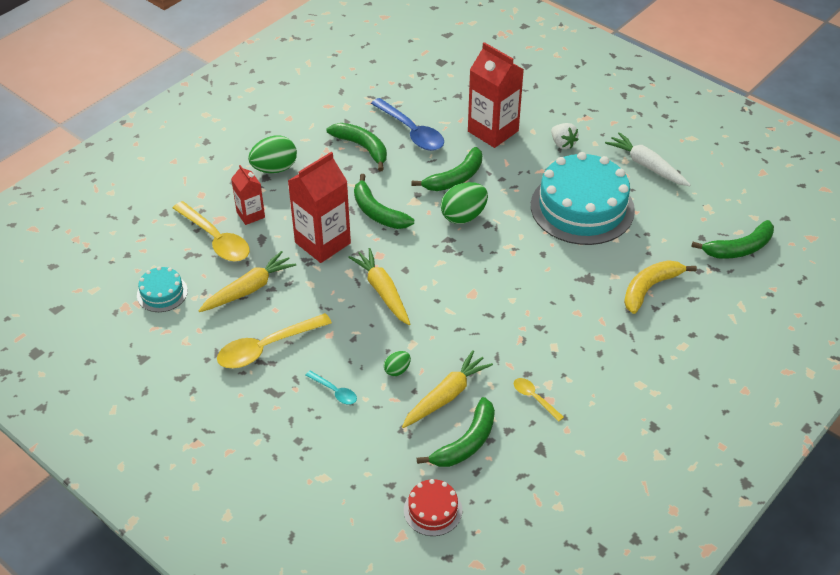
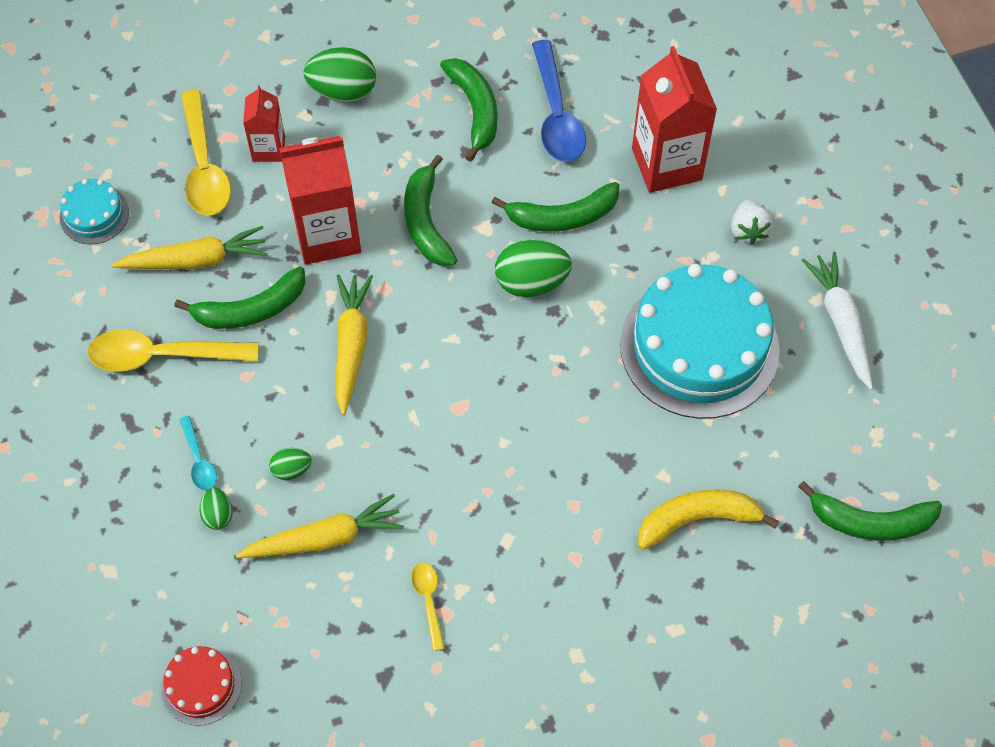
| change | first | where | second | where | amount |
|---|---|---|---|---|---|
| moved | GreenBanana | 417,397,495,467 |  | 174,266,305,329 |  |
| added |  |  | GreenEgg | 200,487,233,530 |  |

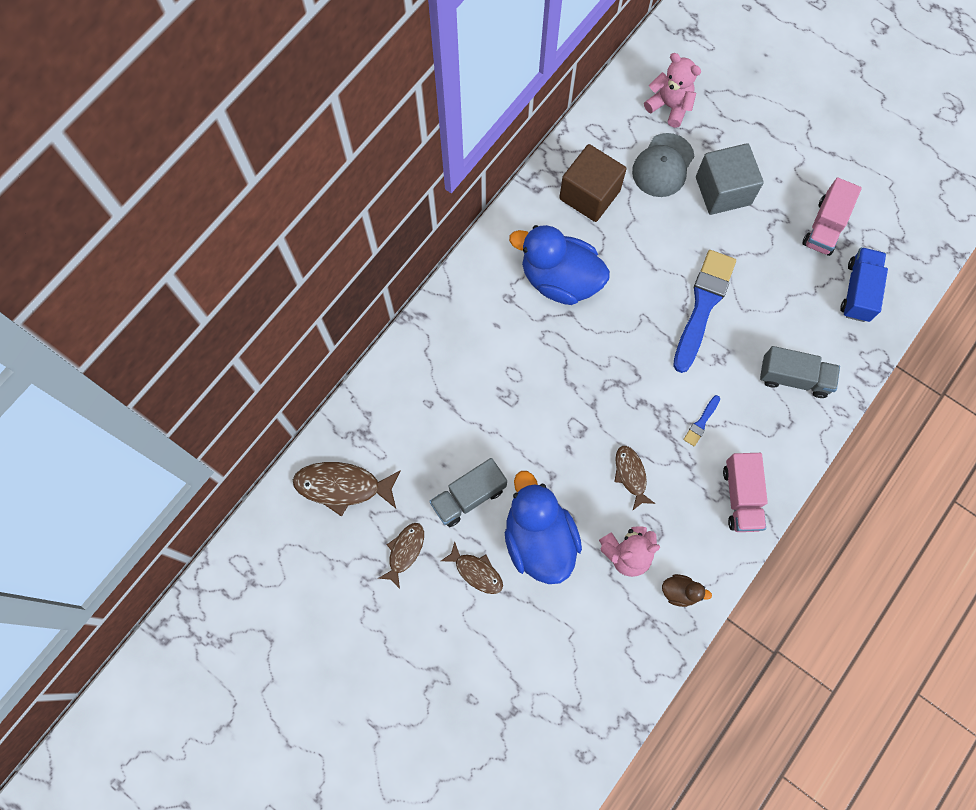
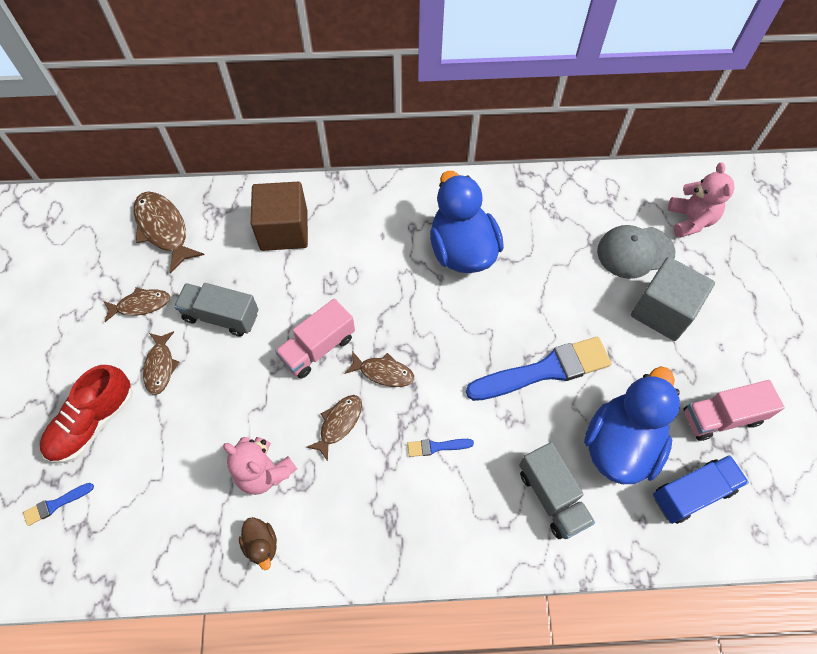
| change | first | where | second | where | amount |
|---|---|---|---|---|---|
| moved | BlueDuck | 505,471,582,584 |  | 584,366,680,484 |  |
| moved | BrownCube | 559,144,626,222 |  | 251,182,308,251 |  |
| moved | PinkTruck | 723,453,768,532 |  | 275,298,355,379 |  |
| added |  |  | BlueBrush | 23,483,94,526 |  |
| added |  |  | RedShoe | 40,365,133,463 |  |
| added |  |  | BrownFish | 344,351,414,387 |  |

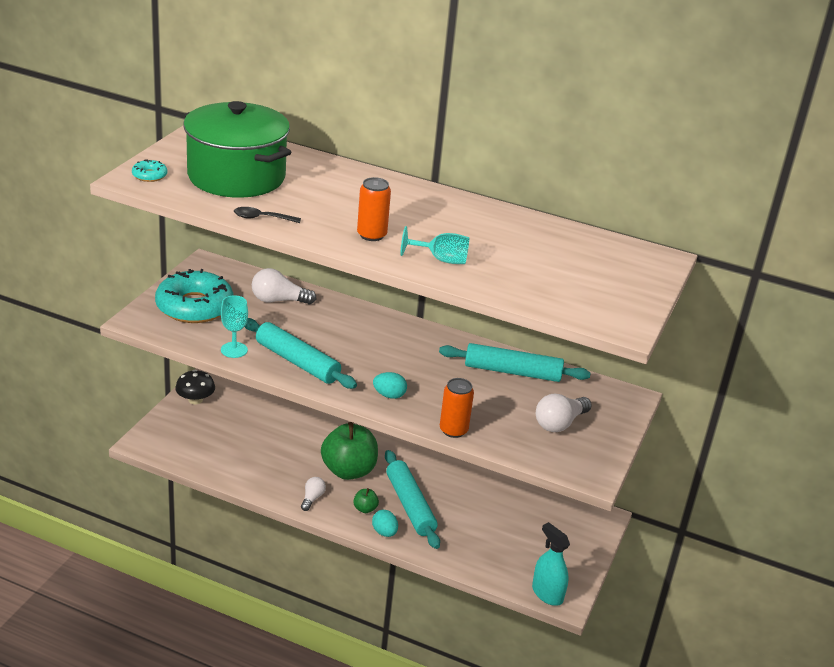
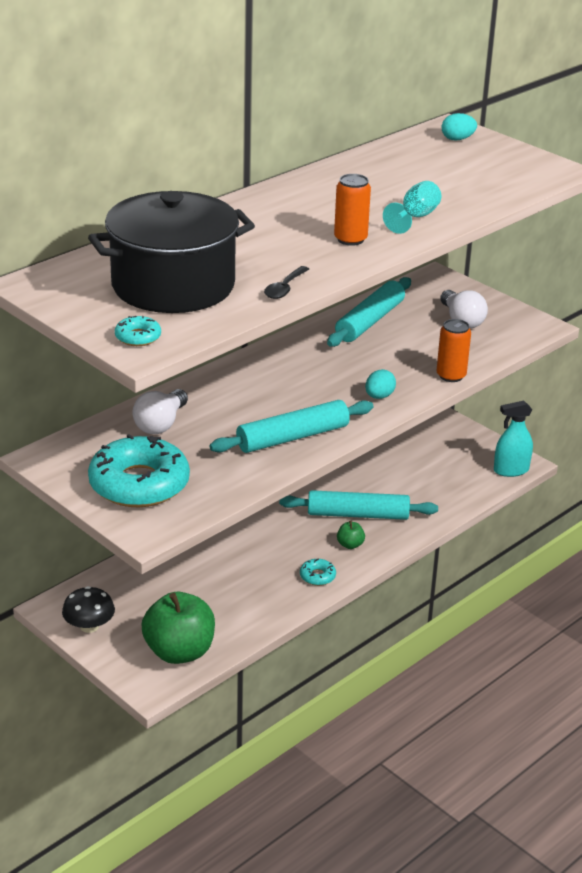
| change | first | where | second | where | amount |
|---|---|---|---|---|---|
| recoloured | GreenPot | 183,101,291,198 | BlackPot | 88,191,255,313 |  |
| removed | TurquoiseGoblet | 221,295,248,358 |  |  |  |
| replaced | WhiteLightBulb | 301,477,326,511 | TurquoiseDonut | 300,558,336,586 |  |
| moved | GreenApple | 321,422,378,480 |  | 141,592,215,664 |  |
| moved | TurquoiseEgg | 372,510,398,537 |  | 442,113,477,141 |  |

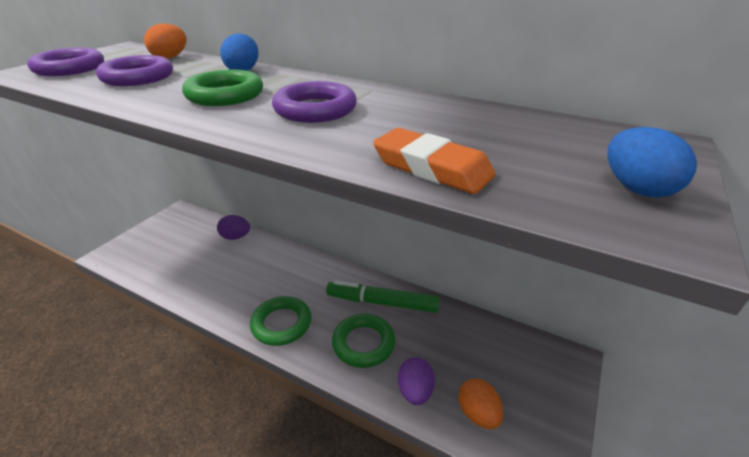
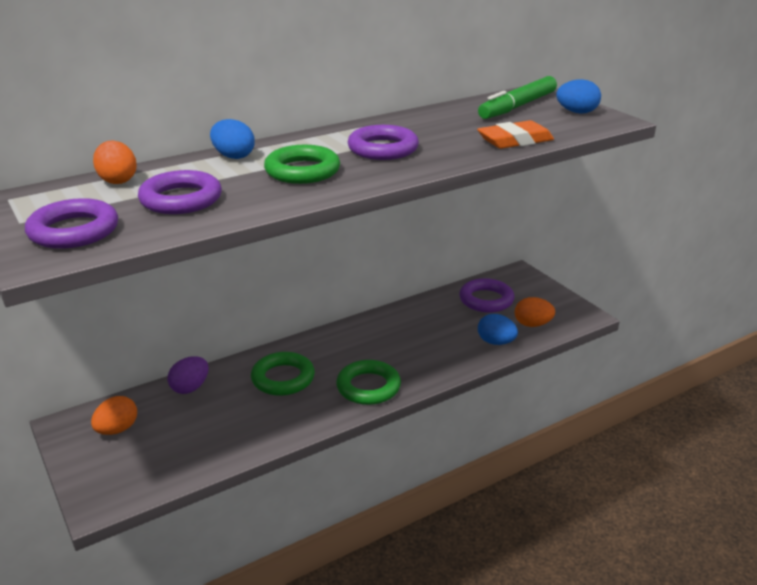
| change | first | where | second | where | amount |
|---|---|---|---|---|---|
| moved | GreenMarker | 326,280,440,313 |  | 478,76,557,119 |  |
| moved | GreenRing | 332,314,396,368 |  | 251,352,315,396 |  |
| recoloured | PurpleEgg | 398,357,435,405 | BlueEgg | 478,314,518,345 |  |
| added |  |  | OrangeEgg | 91,396,137,435 |  |
| added |  |  | PurpleRing | 459,278,514,313 |  |

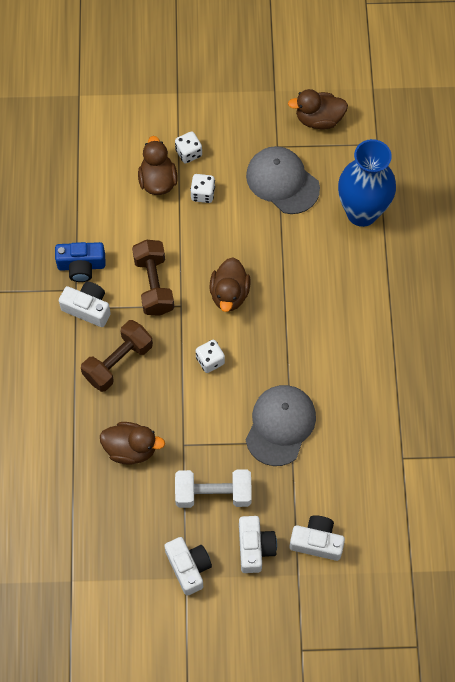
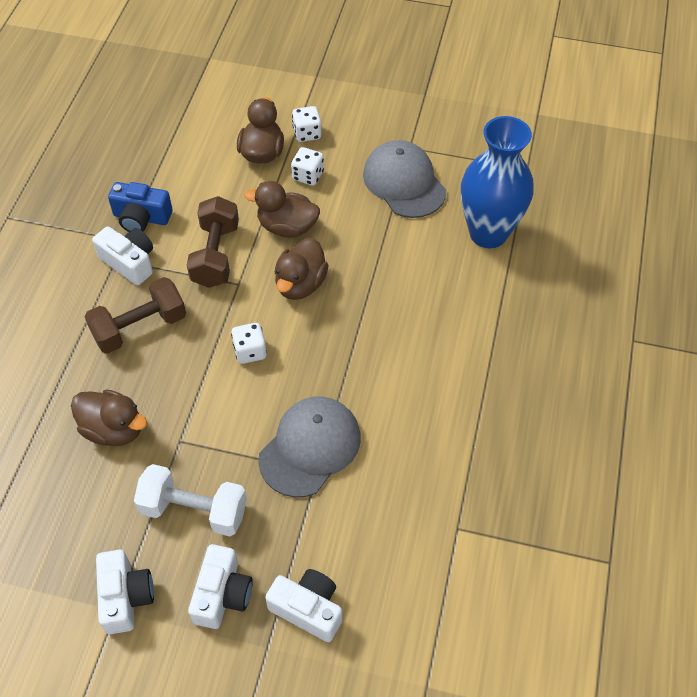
| change | first | where | second | where | amount |
|---|---|---|---|---|---|
| moved | BrownDuck | 288,89,348,130 |  | 244,181,320,238 |  |

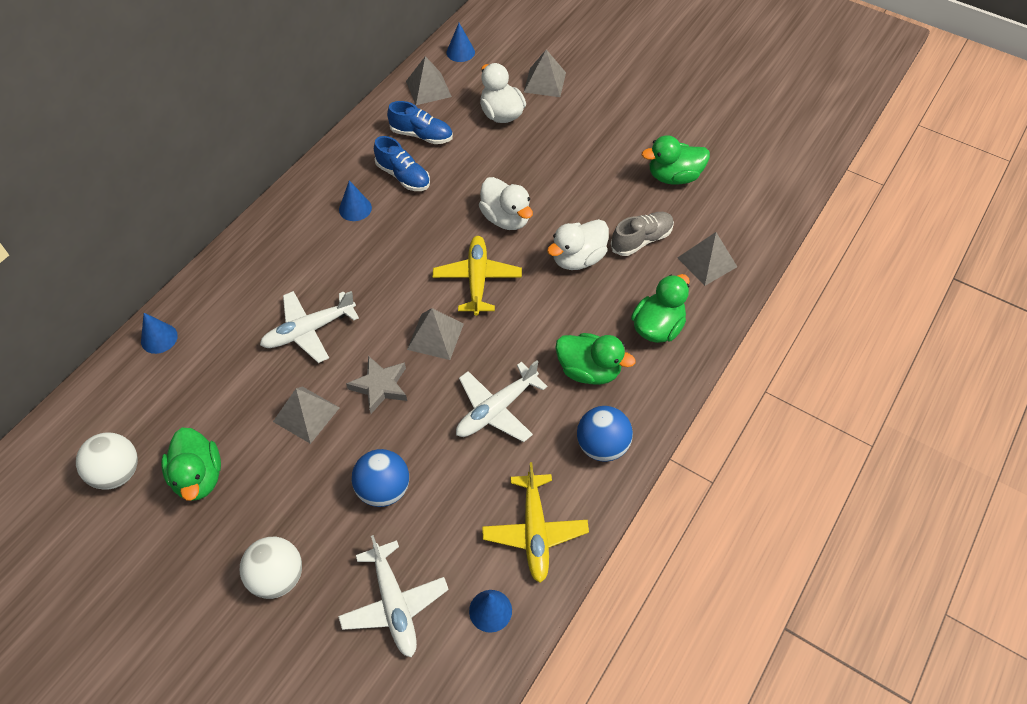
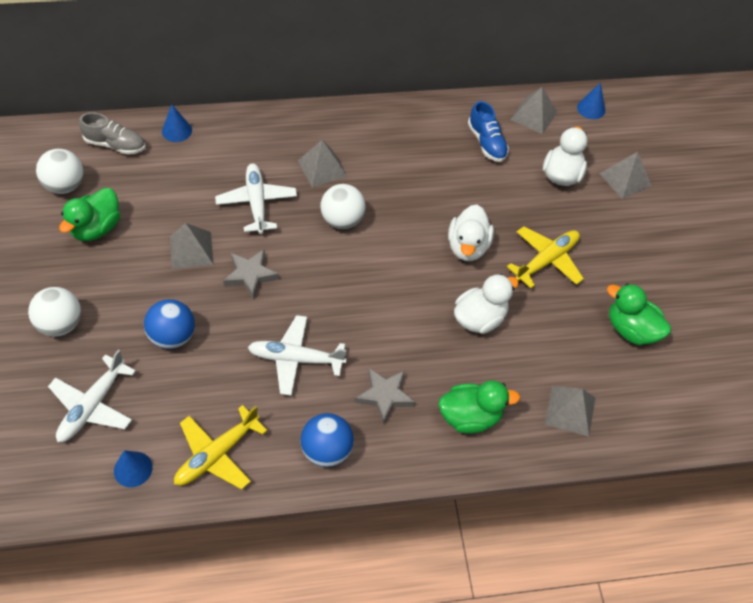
| change | first | where | second | where | amount |
|---|---|---|---|---|---|
| turned | WhitePlane | 260,291,359,363 |  | 215,163,297,234 | 60 degrees clockwise |
| removed | BlueCone | 339,180,372,221 |  |  |  |
| removed | BlueShoe | 374,136,430,191 |  |  |  |
| moved | GreyPyramid | 407,308,464,360 |  | 298,140,347,188 |  |
| moved | YellowPlane | 433,236,522,316 |  | 507,226,584,288 |  |
| turned | WhiteDuck | 547,219,609,270 |  | 454,274,519,334 | 135 degrees clockwise |
| replaced | GreenDuck | 555,333,635,385 | GreyStar | 355,368,415,424 |  |
| moved | GreyShoe | 611,212,674,256 |  | 79,112,146,155 |  |
| added |  |  | WhiteBall | 320,184,365,229 |  |

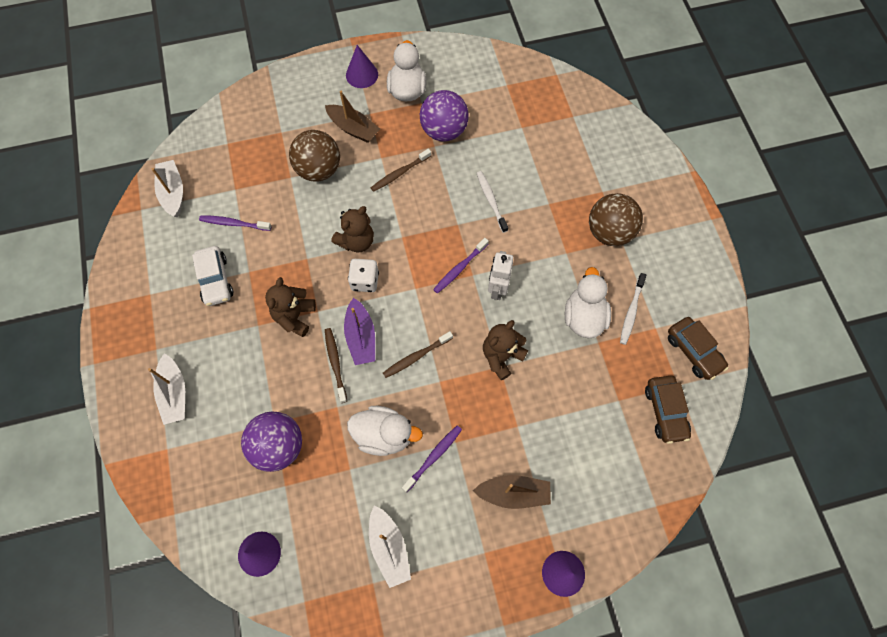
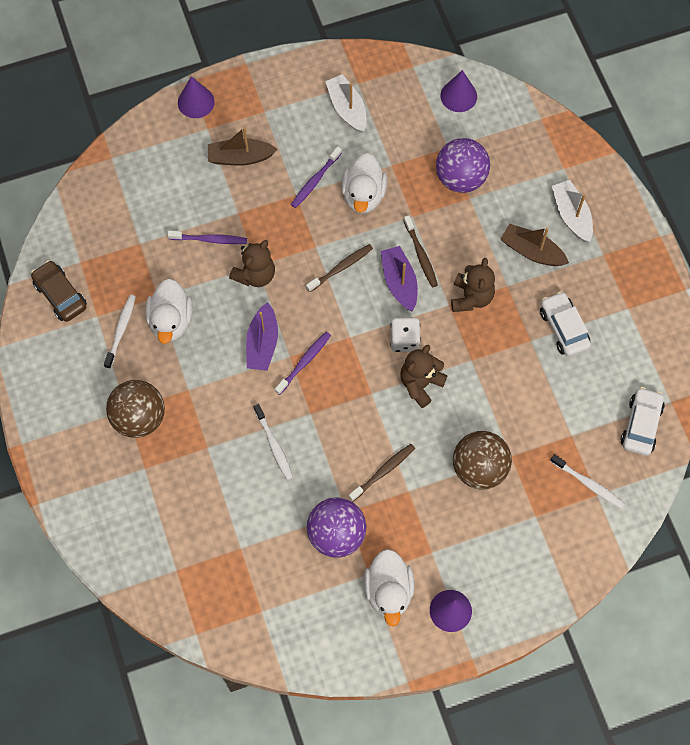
| change | first | where | second | where | amount |
|---|---|---|---|---|---|
| replaced | WhiteBoat | 151,160,183,217 | WhiteCar | 621,387,665,456 |  |
| moved | PurpleToothbrush | 199,215,272,231 |  | 168,231,247,244 |  |
| moved | BrownBoat | 325,91,380,143 |  | 501,224,569,266 |  |
| turned | WhiteDuck | 347,406,423,456 |  | 341,153,387,214 | 90 degrees counterclockwise |
| replaced | WhiteRobot | 488,251,513,300 | PurpleBoat | 246,302,278,371 |  |
| removed | BrownCar | 645,376,691,444 |  |  |  |
| added |  |  | WhiteToothbrush | 550,454,625,508 |  |

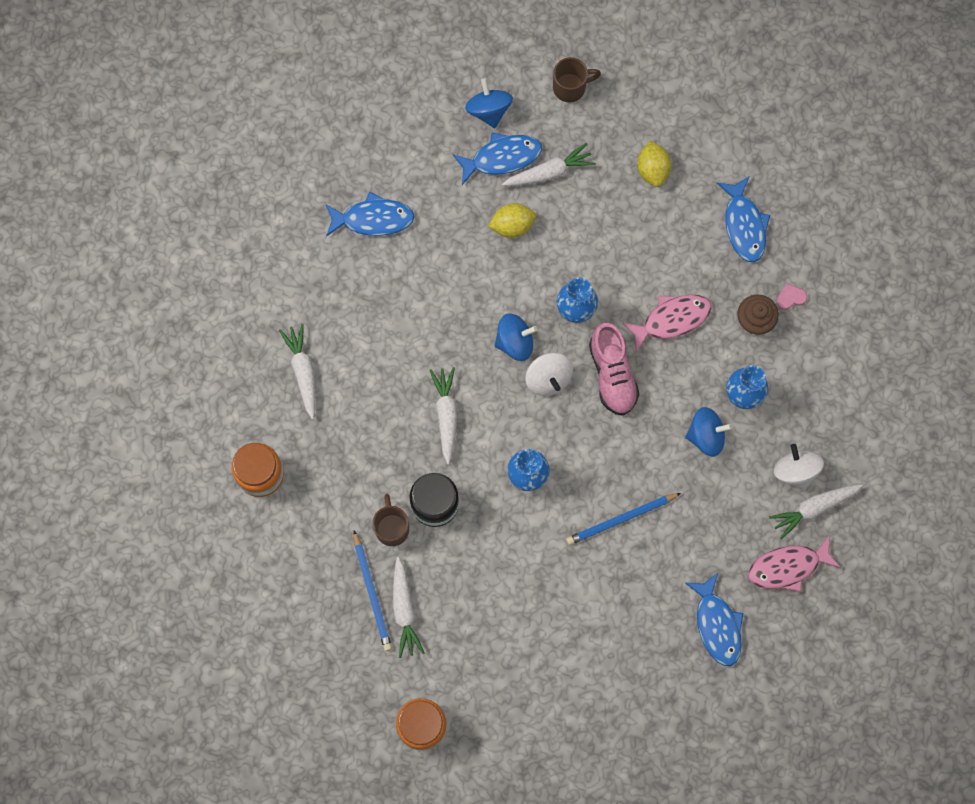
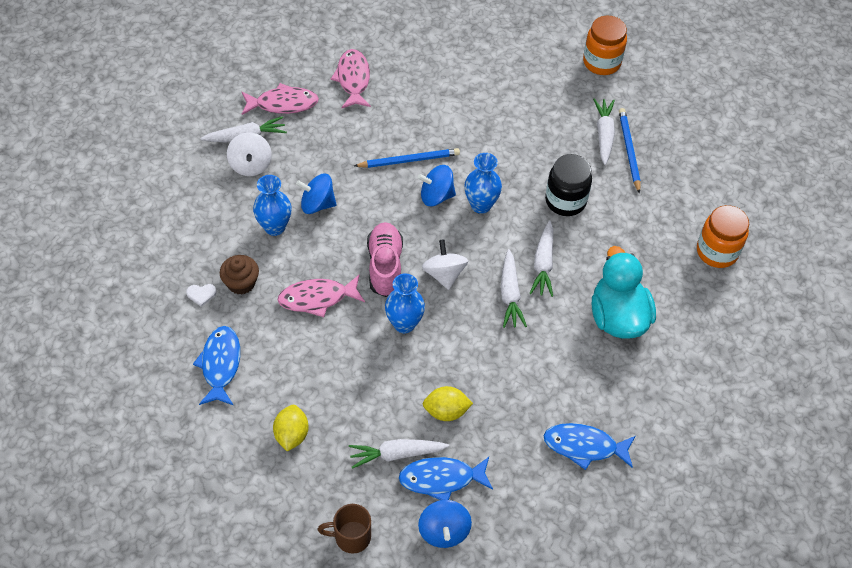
| change | first | where | second | where | amount |
|---|---|---|---|---|---|
| moved | WhiteCarrot | 279,324,316,419 |  | 501,249,527,328 |  |
| removed | BrownMug | 372,494,409,546 |  |  |  |
| moved | BlueSpinningTop | 494,313,538,361 |  | 418,165,456,206 |  |
| recoloured | BlueFish | 685,573,743,666 | PinkFish | 331,49,371,108 |  |
| recoloured | PinkHeart | 777,283,807,310 | WhiteHeart | 186,284,216,307 |  |
| added |  |  | TurquoiseDuck | 592,246,656,338 |  |

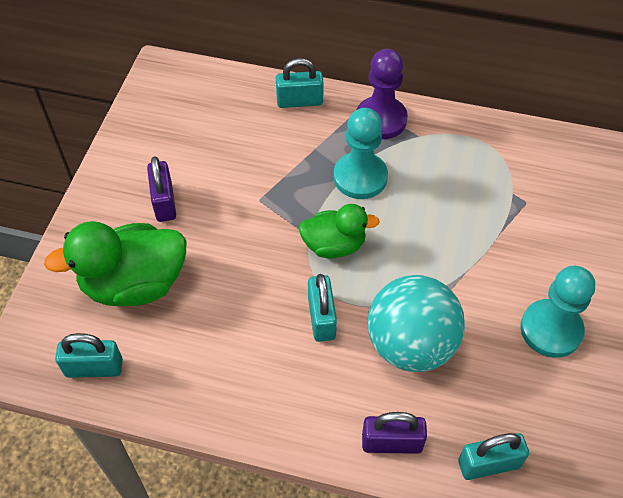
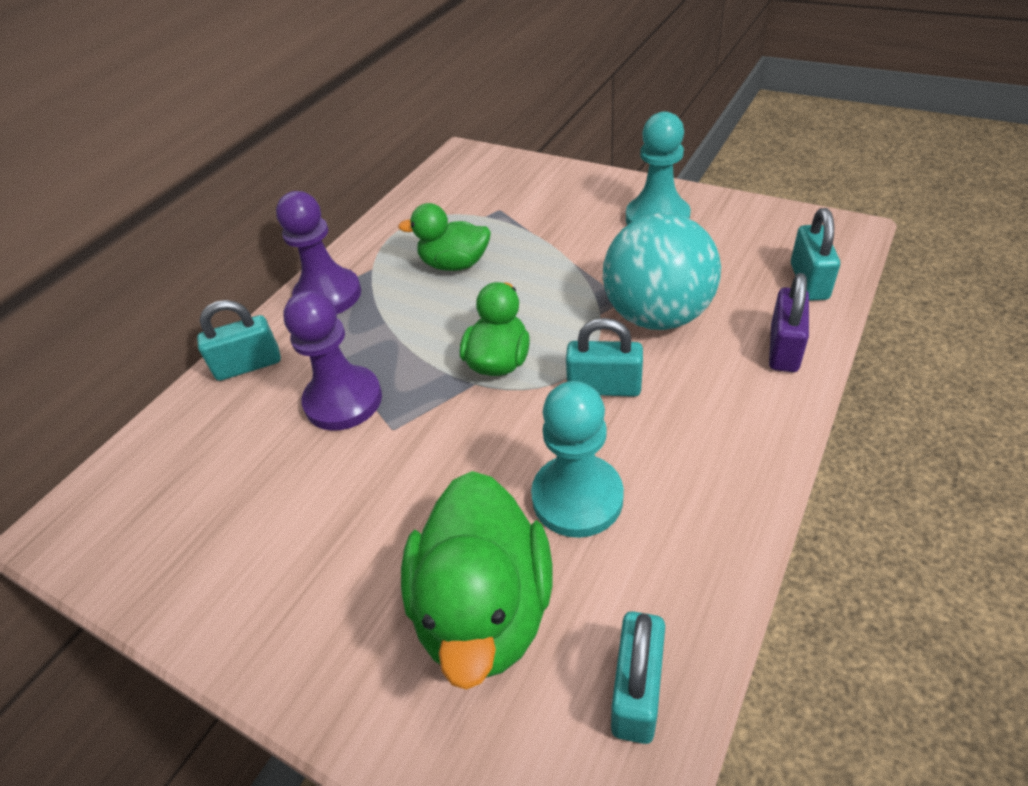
| change | first | where | second | where | amount |
|---|---|---|---|---|---|
| removed | PurplePadlock | 147,156,176,222 |  |  |  |
| turned | TurquoisePadlock | 276,58,324,108 |  | 197,300,281,381 | 60 degrees clockwise |
| moved | TurquoisePawn | 333,108,388,199 |  | 531,381,624,538 |  |
| added |  |  | PurplePawn | 283,290,382,431 |  |
| added |  |  | GreenDuck | 398,203,491,271 |  |

